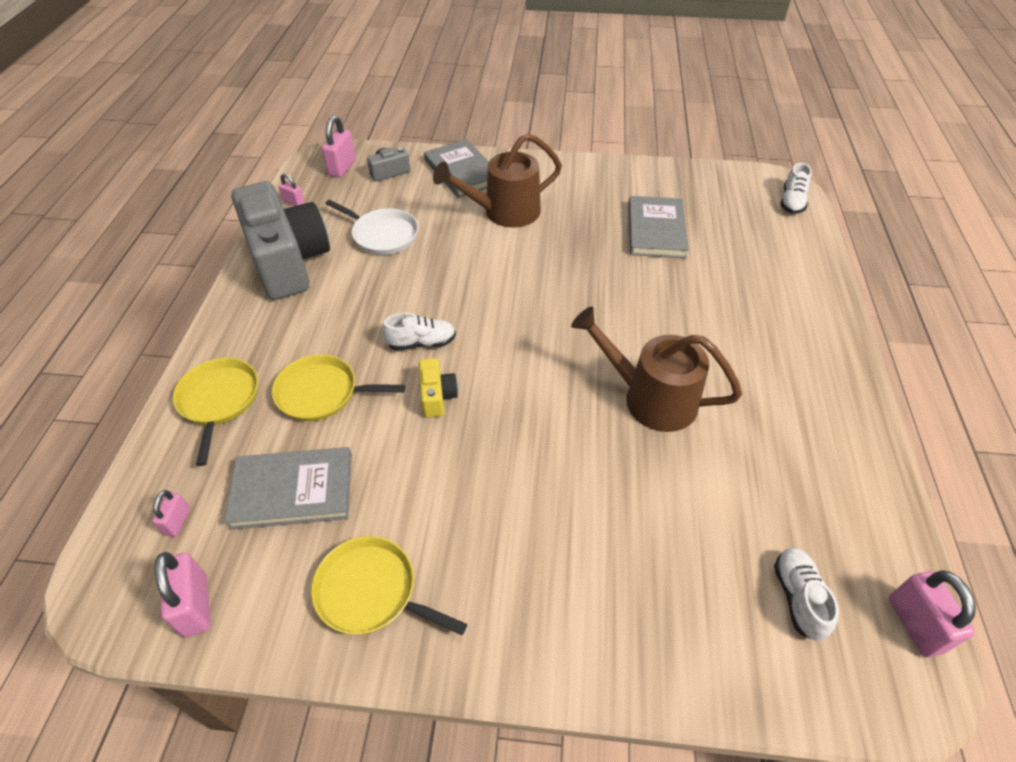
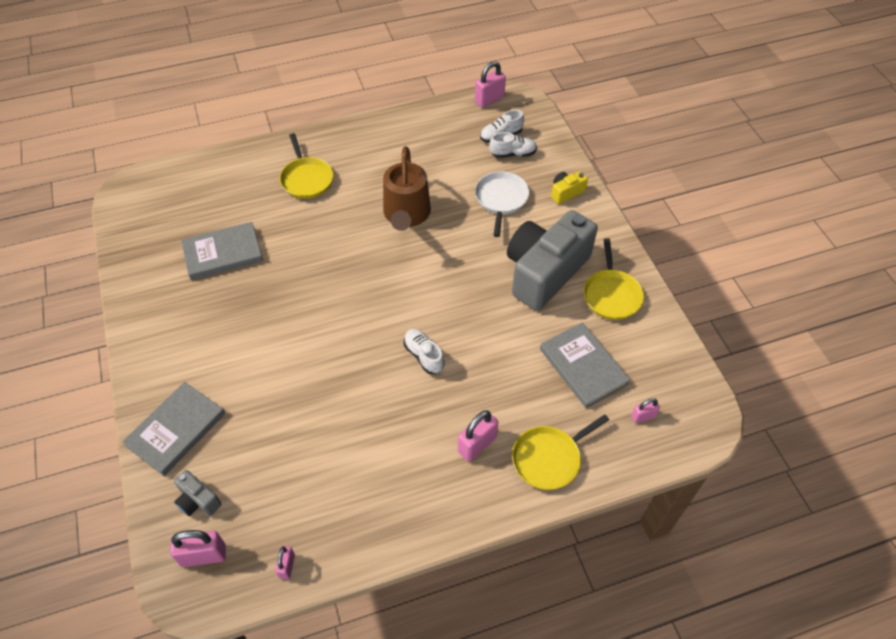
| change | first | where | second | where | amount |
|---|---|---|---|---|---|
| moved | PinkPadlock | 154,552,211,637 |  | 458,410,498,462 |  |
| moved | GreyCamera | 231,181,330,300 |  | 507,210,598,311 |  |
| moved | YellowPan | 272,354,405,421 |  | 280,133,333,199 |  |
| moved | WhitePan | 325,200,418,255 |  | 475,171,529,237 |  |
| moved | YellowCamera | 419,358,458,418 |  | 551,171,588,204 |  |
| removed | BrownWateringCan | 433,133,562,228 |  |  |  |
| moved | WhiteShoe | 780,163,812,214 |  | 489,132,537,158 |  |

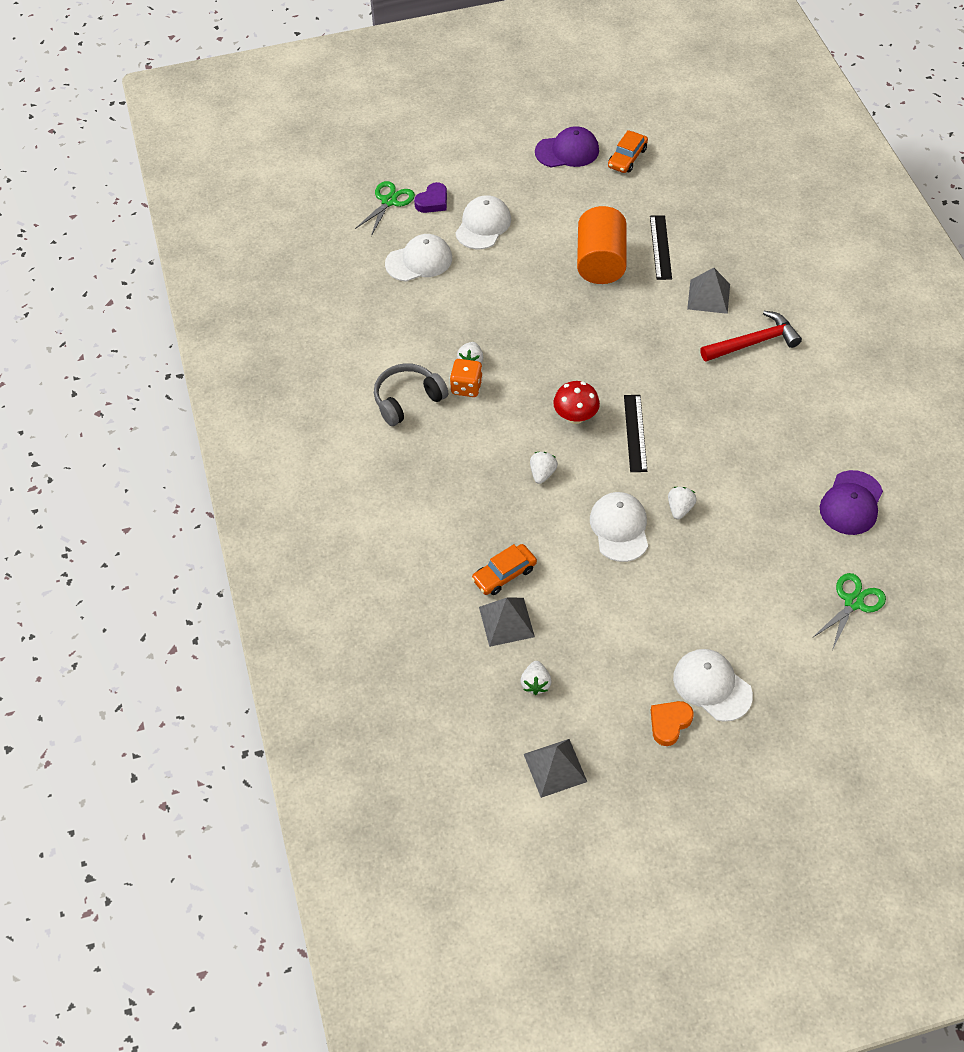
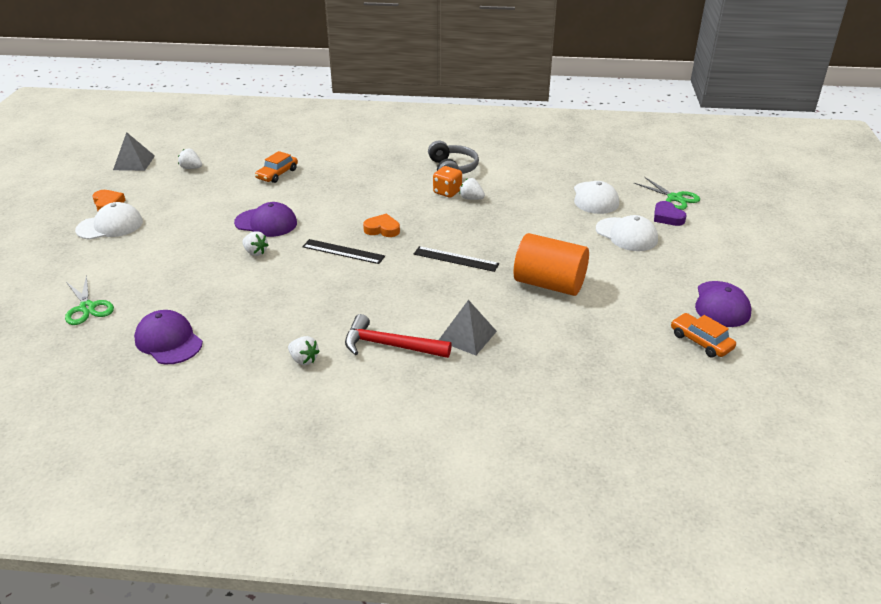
| change | first | where | second | where | amount |
|---|---|---|---|---|---|
| turned | OrangeCar | 471,544,537,595 |  | 255,151,298,183 | 135 degrees counterclockwise |
| removed | GreyPyramid | 479,598,535,647 |  |  |  |
| moved | WhiteStrawberry | 530,452,558,484 |  | 288,336,320,365 |  |
| replaced | RedMushroom | 553,381,600,424 | OrangeHeart | 363,214,400,237 |  |
| recoloured | WhiteCap | 590,492,648,562 | PurpleCap | 234,202,297,237 |  |
| moved | BlackRuler | 650,215,672,280 |  | 414,246,499,272 |  |
| turned | RedHammer | 700,311,802,361 |  | 345,314,452,358 | 105 degrees clockwise |

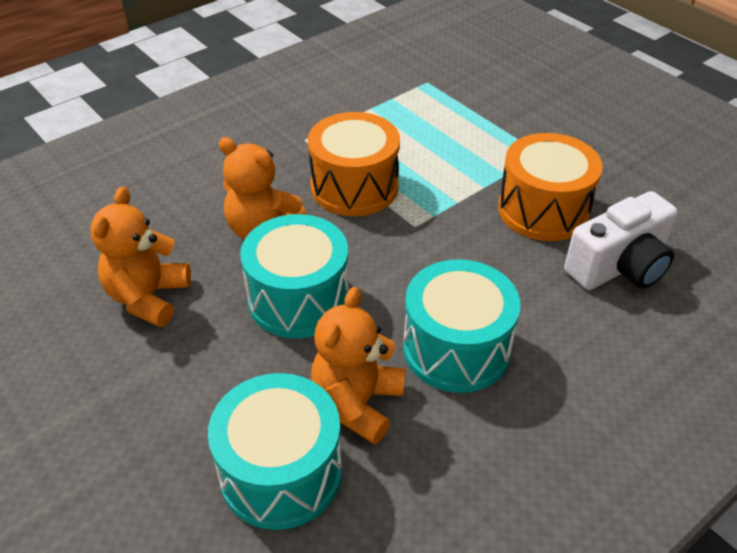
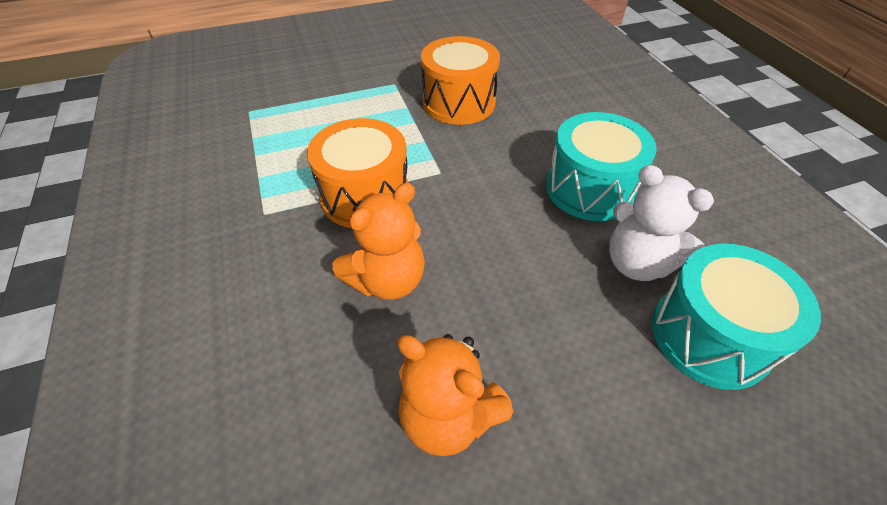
| change | first | where | second | where | amount |
|---|---|---|---|---|---|
| removed | TurquoiseDrum | 240,214,349,338 |  |  |  |
| recoloured | OrangeTeddyBear | 311,287,405,444 | WhiteTeddyBear | 609,165,714,281 |  |
| removed | WhiteCamera | 564,191,678,290 |  |  |  |

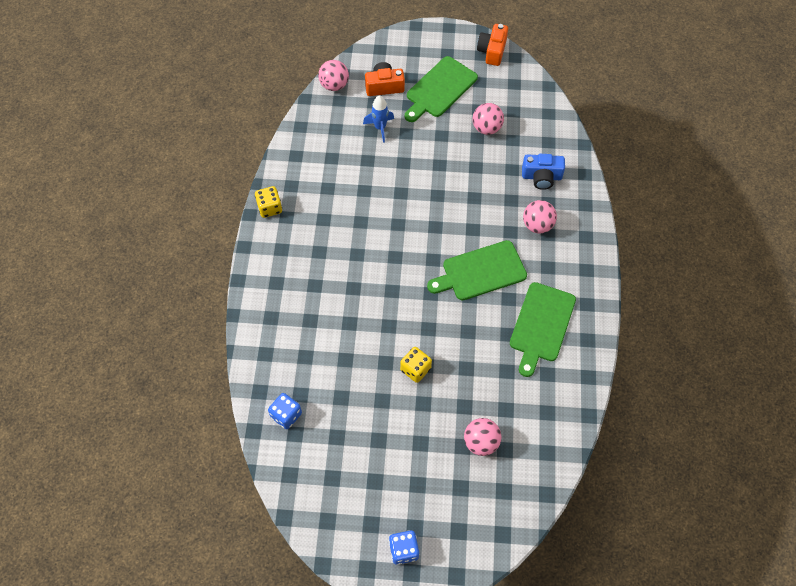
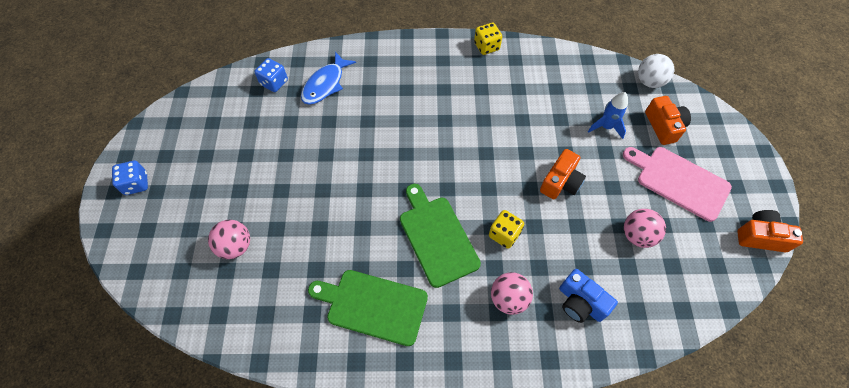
| change | first | where | second | where | amount |
|---|---|---|---|---|---|
| recoloured | PinkBall | 318,60,349,91 | WhiteBall | 638,54,674,88 |  |
| moved | YellowDice | 400,347,432,383 |  | 489,210,524,249 |  |
| recoloured | GreenCuttingBoard | 405,56,478,122 | PinkCuttingBoard | 623,147,732,222 |  |
| turned | BlueCamera | 522,154,565,190 |  | 559,269,618,323 | 45 degrees counterclockwise |
| added |  |  | BlueFish | 301,52,356,105 |  |
| added |  |  | OrangeCamera | 540,149,586,199 |  |

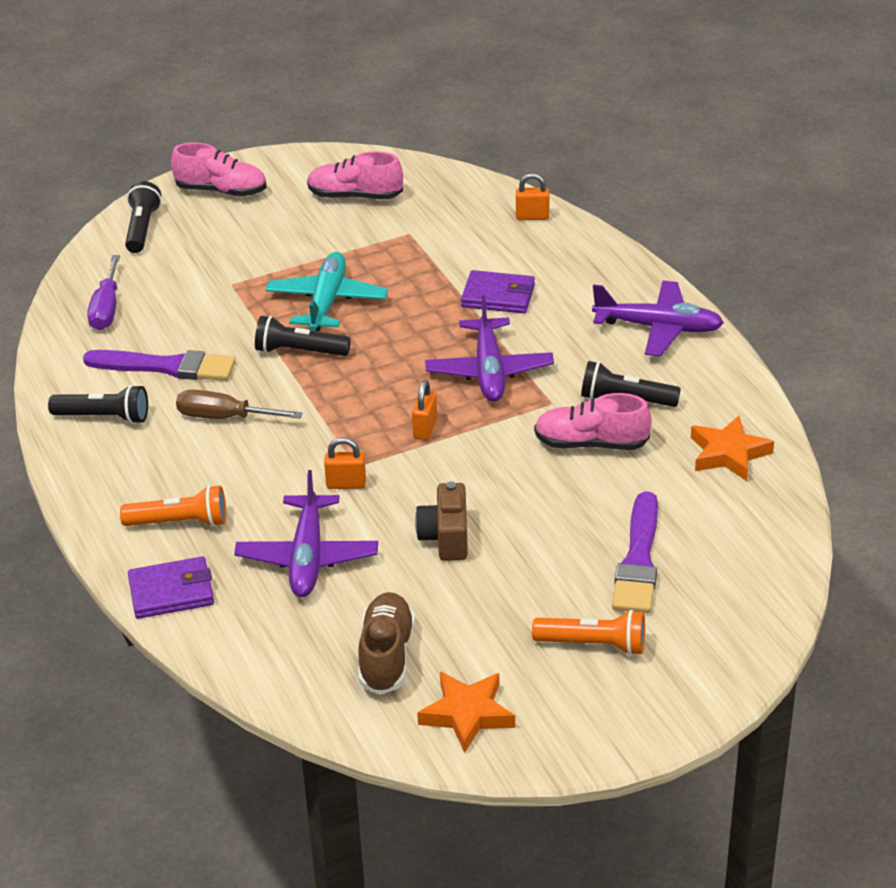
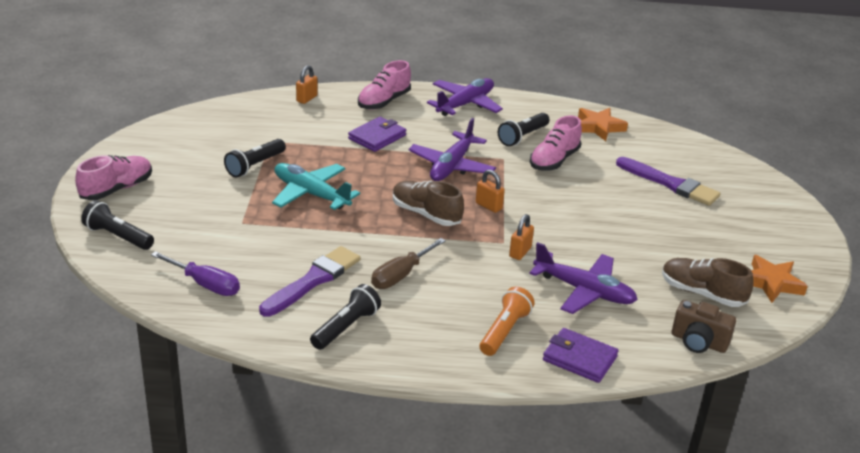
| change | first | where | second | where | amount |
|---|---|---|---|---|---|
| turned | PurpleWallet | 128,556,214,619 |  | 543,328,618,383 | 75 degrees counterclockwise |
| moved | BlackFlashlight | 255,316,351,356 |  | 224,139,286,177 |  |
| moved | PinkShoe | 307,151,403,199 |  | 358,60,411,110 |  |
| moved | BrownCamera | 415,481,468,561 |  | 672,300,736,353 |  |
| turned | PurplePlane | 425,295,554,402 |  | 409,118,496,181 | 90 degrees clockwise |
| removed | OrangeFlashlight | 532,610,645,655 |  |  |  |
| added |  |  | BrownShoe | 393,181,464,226 |  |

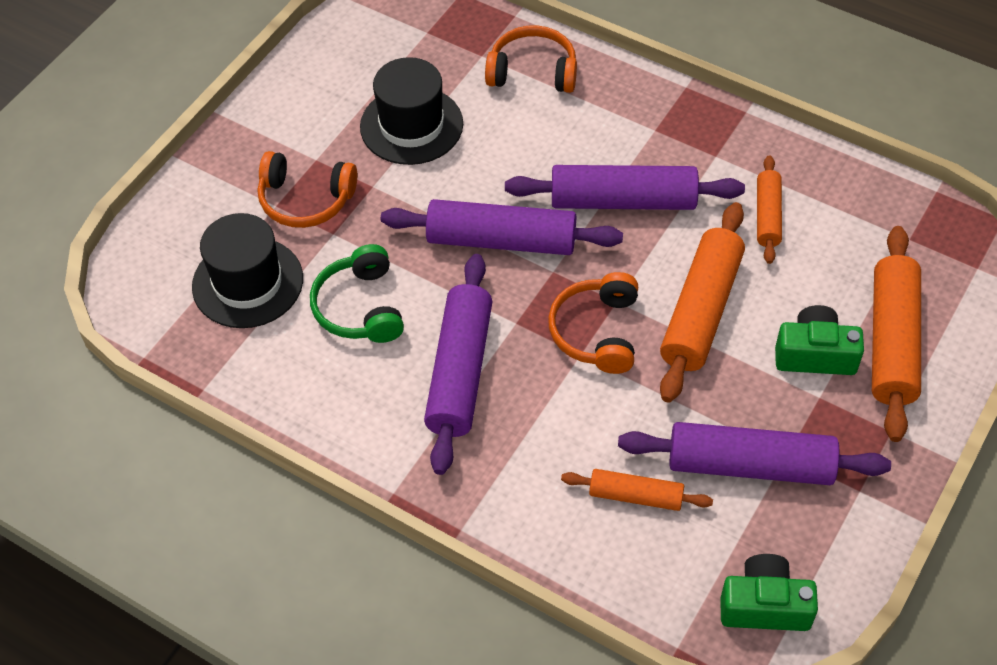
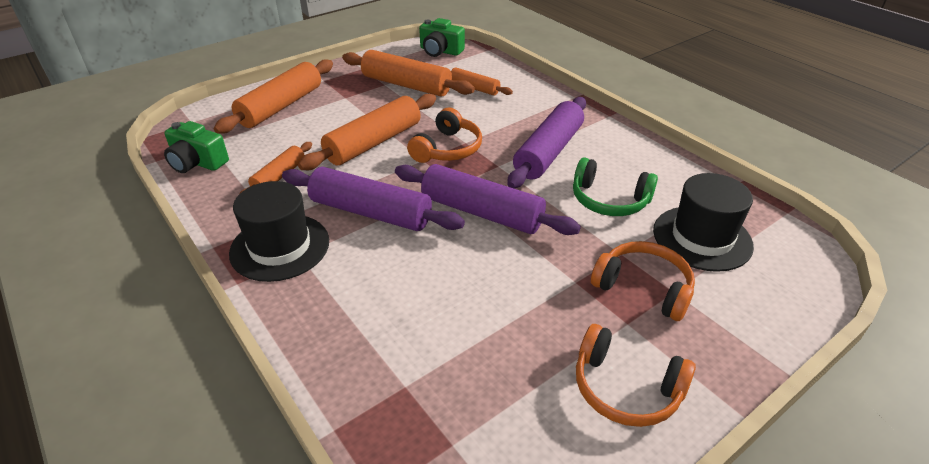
| change | first | where | second | where | amount |
|---|---|---|---|---|---|
| turned | GreenHeadphones | 310,244,404,343 |  | 573,157,658,216 | 105 degrees clockwise |
| moved | BlackHat | 360,57,463,165 |  | 229,181,329,282 |  |
| moved | OrangeHeadphones | 485,25,577,93 |  | 576,324,696,427 |  |
| recoloured | PurpleRollingPin | 618,422,891,485 | OrangeRollingPin | 342,50,475,97 |  |
| moved | GreenCamera | 775,305,864,375 |  | 164,121,229,173 |  |

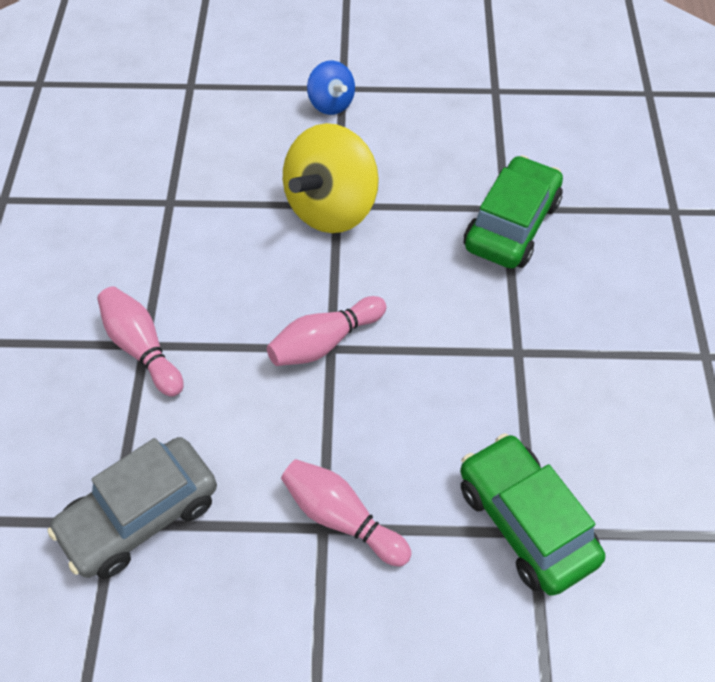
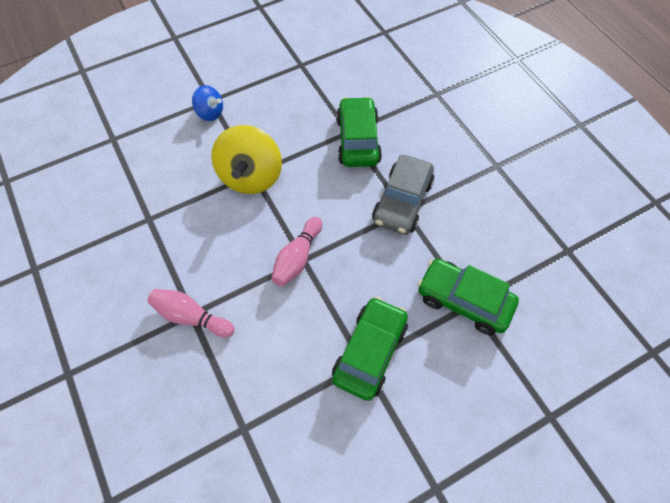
| change | first | where | second | where | amount |
|---|---|---|---|---|---|
| moved | GreyCar | 47,437,217,579 |  | 372,155,434,235 |  |
| replaced | PinkBowlingPin | 281,459,412,567 | GreenCar | 332,297,408,401 |  |

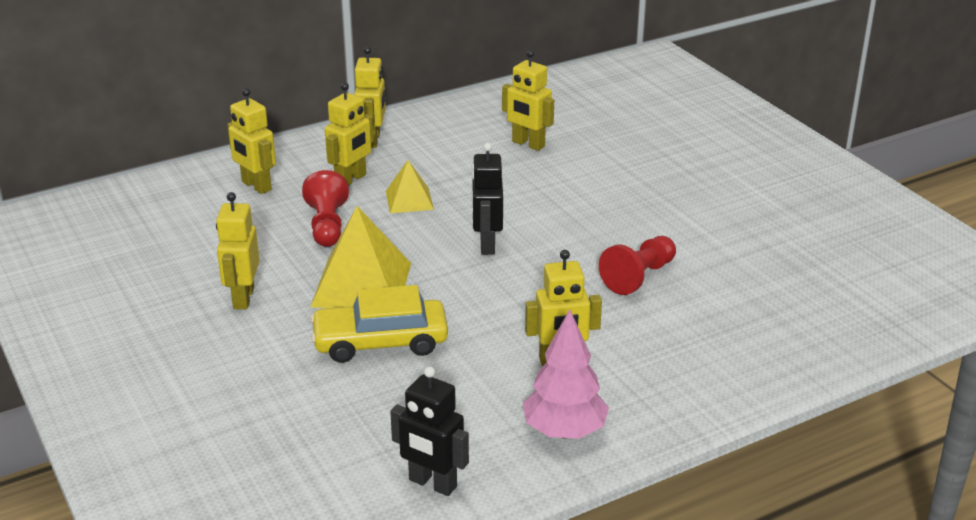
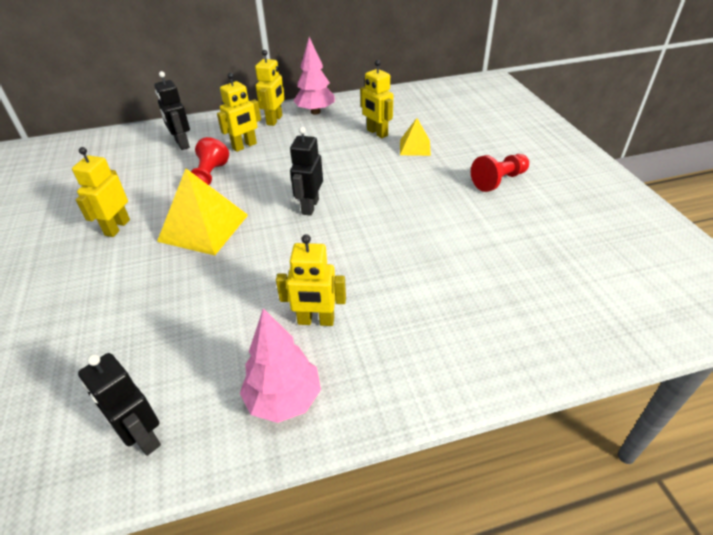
| change | first | where | second | where | amount |
|---|---|---|---|---|---|
| recoloured | YellowRobot | 227,88,276,194 | BlackRobot | 154,71,190,150 |  |
| removed | YellowCar | 310,285,448,363 |  |  |  |
| moved | YellowPyramid | 386,160,434,213 |  | 400,118,431,156 |  |
| moved | RedPawn | 599,236,676,295 |  | 471,154,529,192 |  |
| added |  |  | PinkTree | 293,37,335,115 |  |

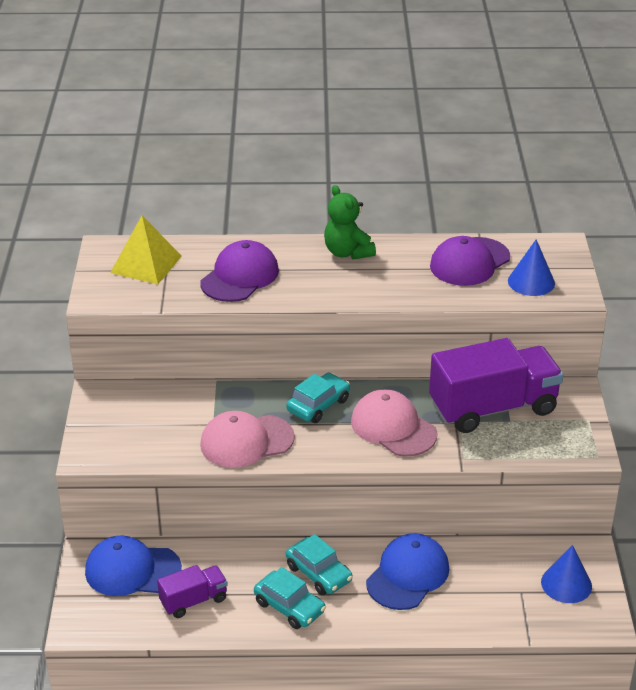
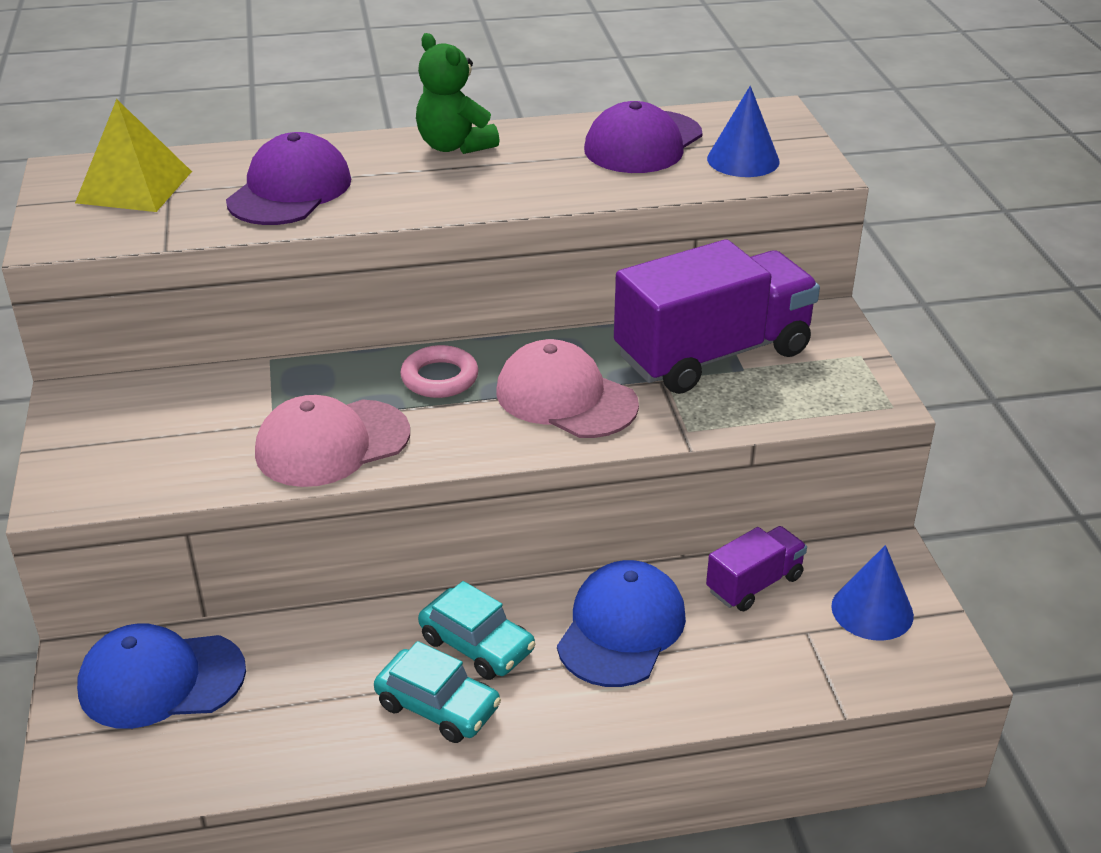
| change | first | where | second | where | amount |
|---|---|---|---|---|---|
| moved | PurpleTruck | 157,565,228,618 |  | 706,526,807,611 |  |
| replaced | TurquoiseCar | 286,373,350,423 | PinkRing | 400,345,479,398 |  |

